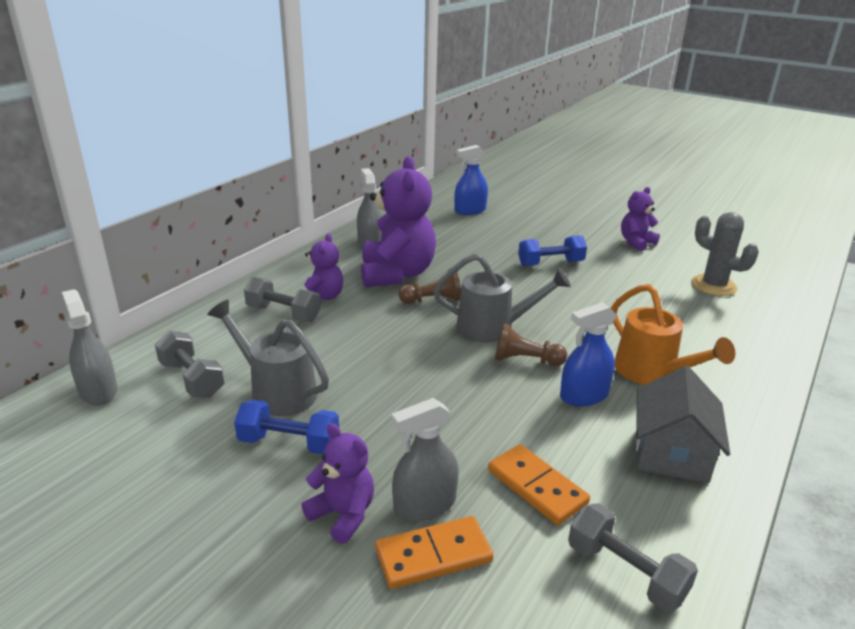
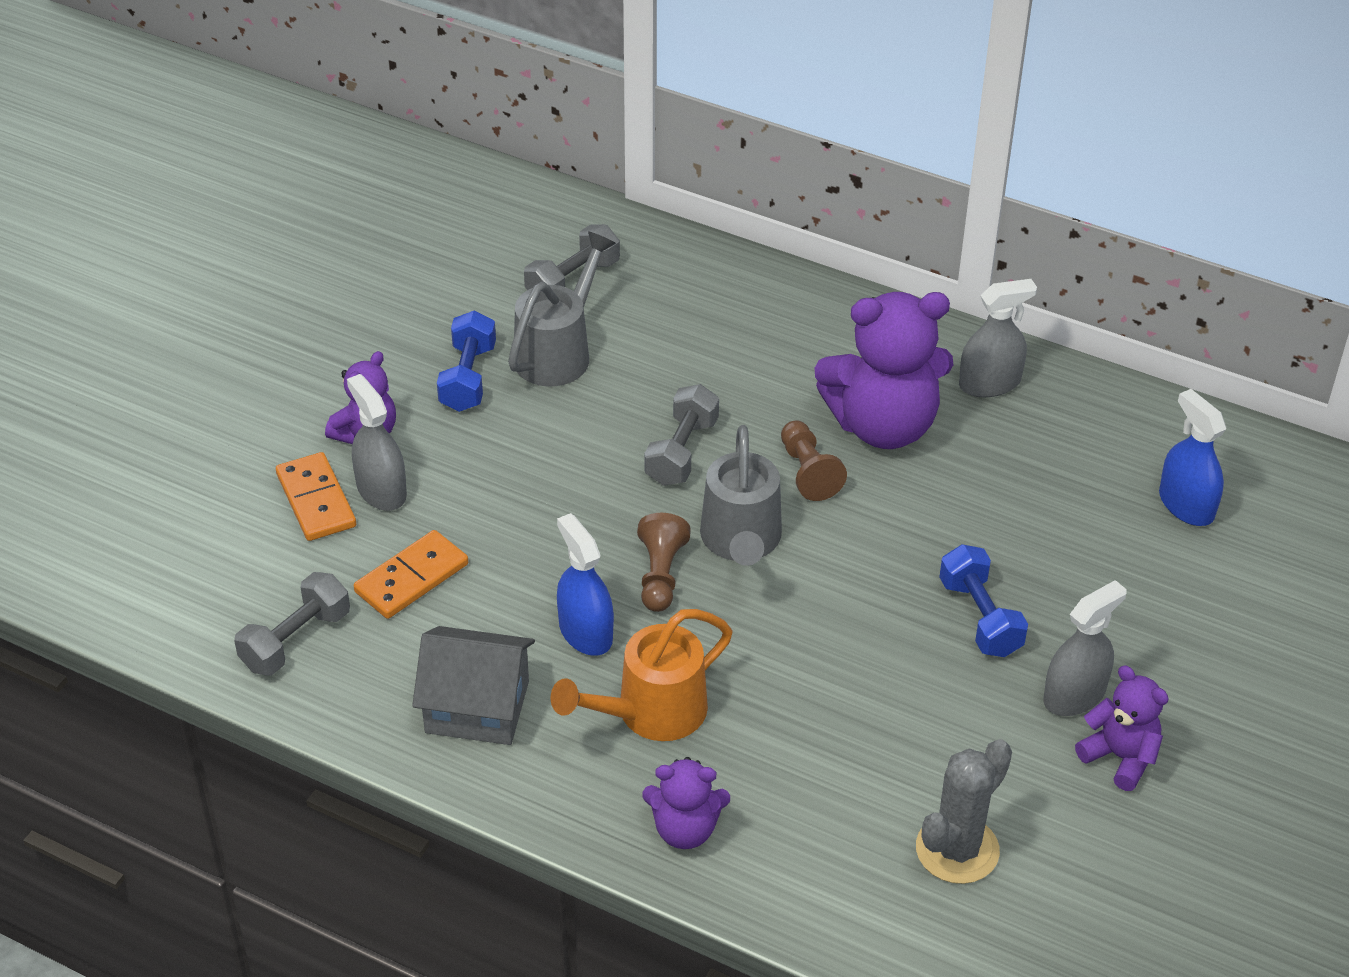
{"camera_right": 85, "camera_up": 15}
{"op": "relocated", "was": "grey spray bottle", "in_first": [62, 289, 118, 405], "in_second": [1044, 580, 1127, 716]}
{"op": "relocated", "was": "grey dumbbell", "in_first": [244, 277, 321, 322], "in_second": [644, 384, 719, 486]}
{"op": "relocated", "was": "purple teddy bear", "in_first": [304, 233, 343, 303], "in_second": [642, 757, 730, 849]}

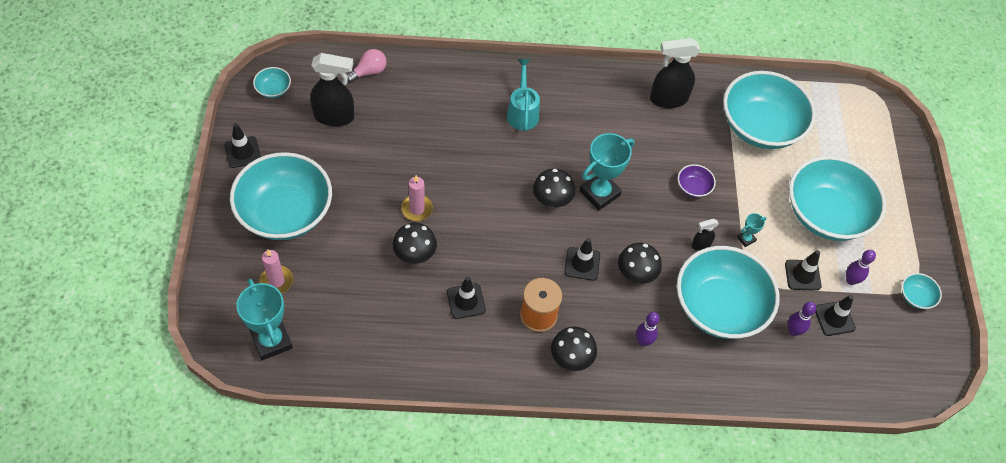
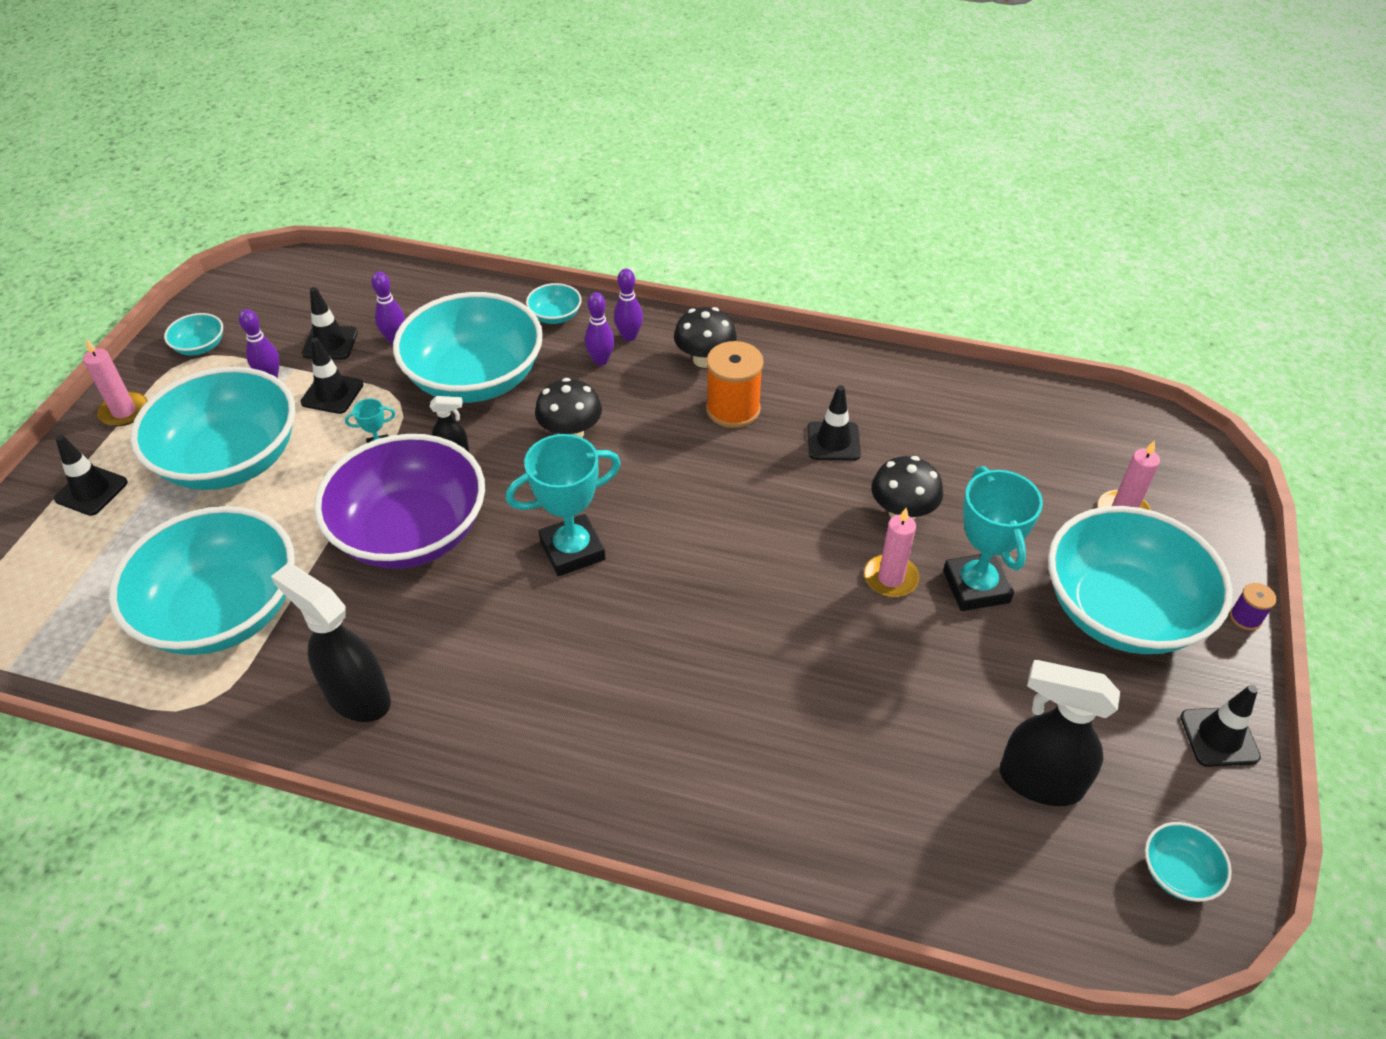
{"camera_right": -160, "camera_up": -10}
{"op": "relocated", "was": "turquoise trophy", "in_first": [236, 279, 293, 360], "in_second": [943, 466, 1043, 611]}
{"op": "missing", "was": "pink light bulb", "in_first": [347, 49, 387, 83]}
{"op": "missing", "was": "turquoise watering can", "in_first": [507, 59, 540, 131]}
{"op": "missing", "was": "black mushroom", "in_first": [533, 169, 575, 208]}
{"op": "relocated", "was": "black traffic cone", "in_first": [564, 238, 600, 281], "in_second": [54, 435, 128, 516]}
{"op": "spun", "was": "black spray bottle", "in_first": [650, 38, 701, 108], "in_second": [271, 563, 391, 722], "clockwise": -150}
{"op": "size", "was": "purple bowl", "in_first": [678, 164, 716, 198], "in_second": [314, 434, 485, 569], "ratio": 2.48}
{"op": "appeared", "now": "pink candle", "in_second": [83, 339, 147, 426]}
{"op": "appeared", "now": "turquoise bowl", "in_second": [526, 283, 582, 324]}
{"op": "appeared", "now": "purple bowling pin", "in_second": [614, 268, 643, 341]}
{"op": "appeared", "now": "purple spool", "in_second": [1230, 583, 1277, 630]}

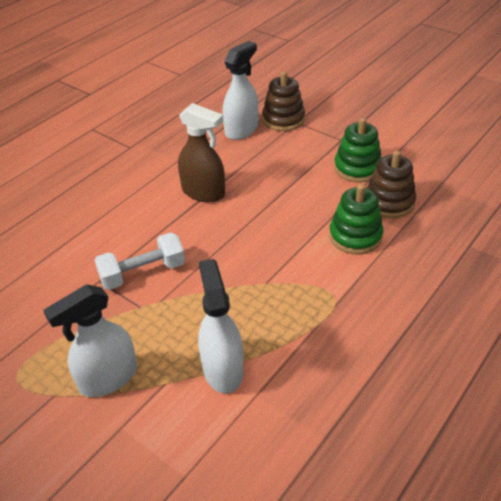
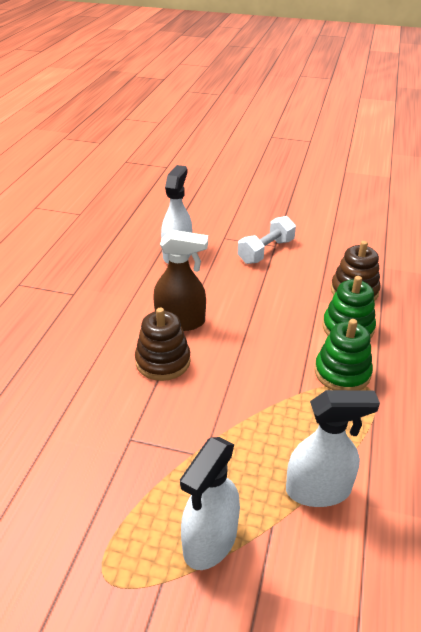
{"camera_right": -25, "camera_up": -5}
{"op": "relocated", "was": "white dumbbell", "in_first": [95, 232, 185, 290], "in_second": [238, 216, 296, 264]}
{"op": "spun", "was": "white spray bottle", "in_first": [198, 259, 244, 393], "in_second": [286, 390, 380, 507], "clockwise": 120}
{"op": "relocated", "was": "brown stacking toy", "in_first": [262, 71, 305, 131], "in_second": [135, 307, 191, 381]}
{"op": "relocated", "was": "green stacking toy", "in_first": [334, 118, 382, 182], "in_second": [314, 319, 373, 390]}

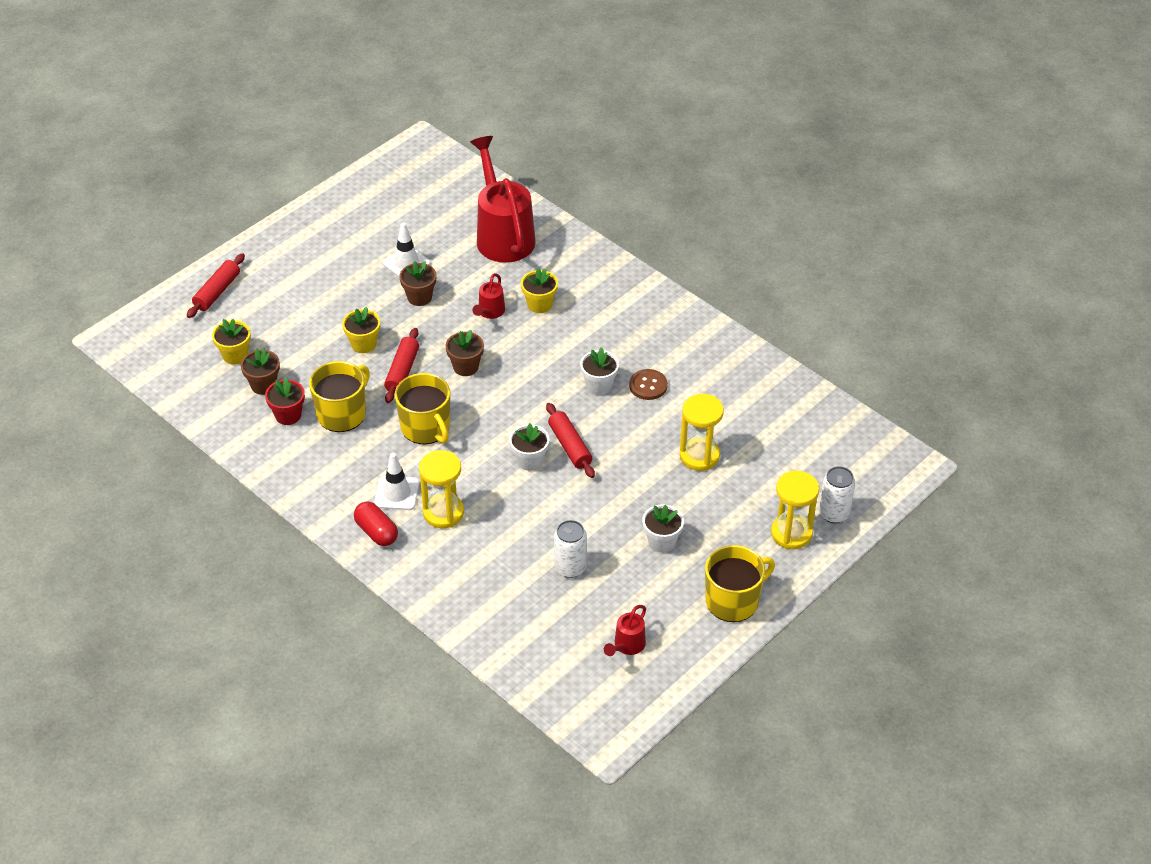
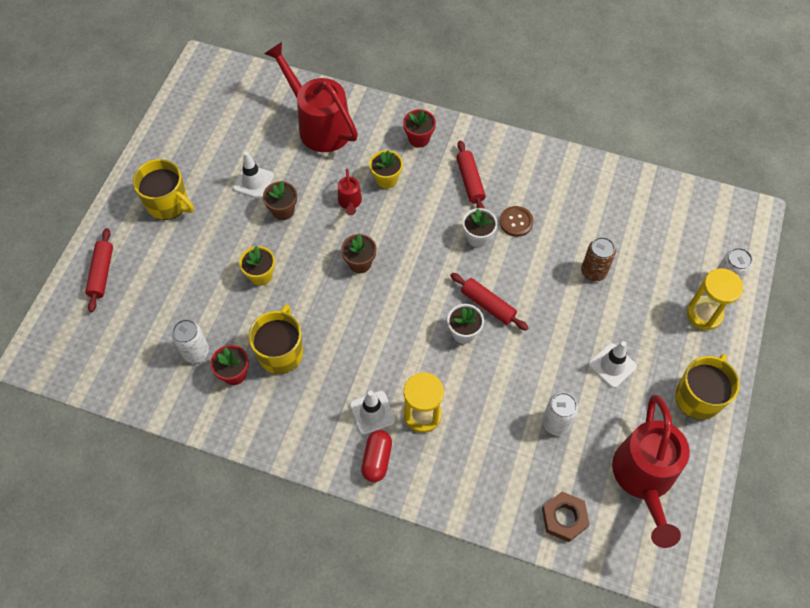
{"camera_right": -25, "camera_up": 15}
{"op": "missing", "was": "yellow flower pot", "in_first": [212, 319, 251, 365]}
{"op": "exchanged", "was": "brown flower pot", "now": "white can", "in_first": [241, 348, 280, 395], "in_second": [172, 319, 209, 363]}
{"op": "spun", "was": "red capsule", "in_first": [354, 501, 398, 546], "in_second": [361, 430, 392, 482], "clockwise": 75}
{"op": "relocated", "was": "red rolling pin", "in_first": [384, 328, 419, 403], "in_second": [456, 140, 486, 209]}
{"op": "relocated", "was": "yellow mug", "in_first": [395, 373, 450, 444], "in_second": [133, 159, 194, 220]}
{"op": "size", "was": "red watering can", "in_first": [604, 605, 646, 656], "in_second": [612, 394, 690, 548], "ratio": 2.27}
{"op": "exchanged", "was": "white flower pot", "now": "white traffic cone", "in_first": [642, 504, 684, 553], "in_second": [588, 341, 637, 388]}
{"op": "exchanged", "was": "yellow hourglass", "now": "brown can", "in_first": [680, 394, 724, 471], "in_second": [581, 237, 616, 281]}
{"op": "appeared", "now": "red flower pot", "in_second": [403, 109, 436, 147]}
{"op": "appeared", "now": "brown nut", "in_second": [542, 492, 590, 542]}

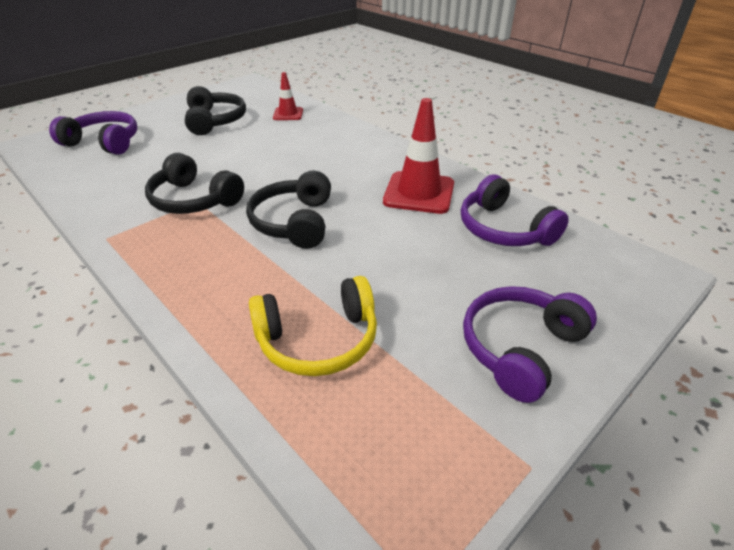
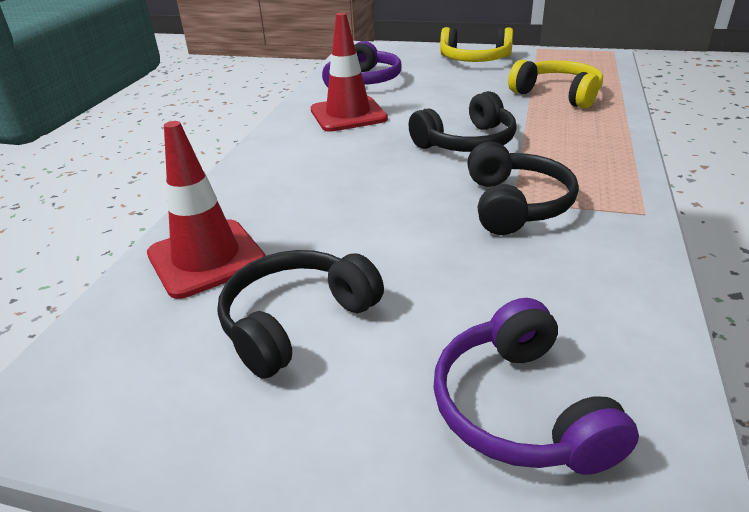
{"camera_right": -120, "camera_up": -5}
{"op": "size", "was": "red traffic cone", "in_first": [273, 72, 303, 120], "in_second": [147, 121, 266, 299], "ratio": 1.78}
{"op": "colour", "was": "purple headphones", "now": "yellow headphones", "in_first": [463, 286, 597, 403], "in_second": [440, 27, 513, 62]}

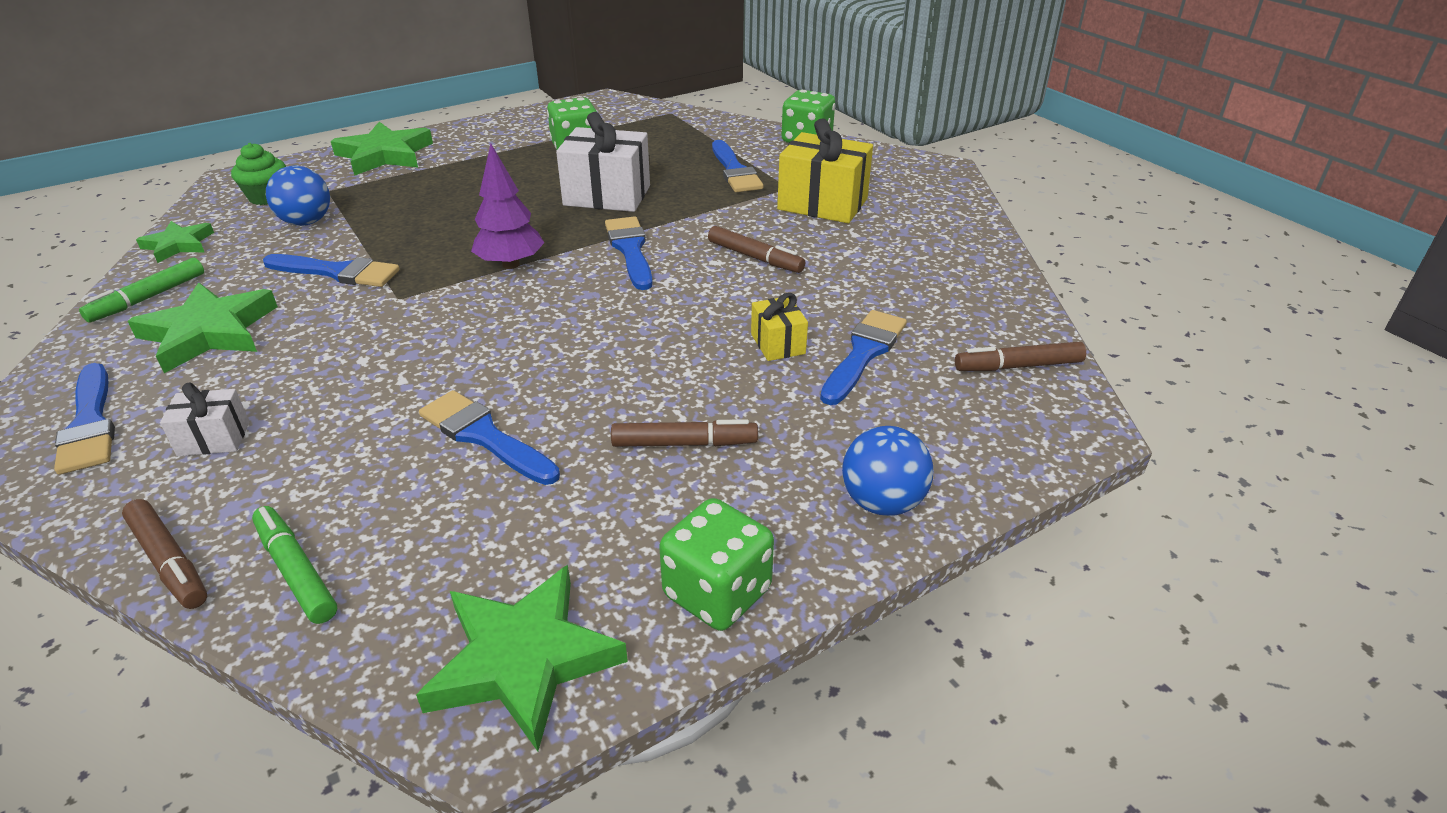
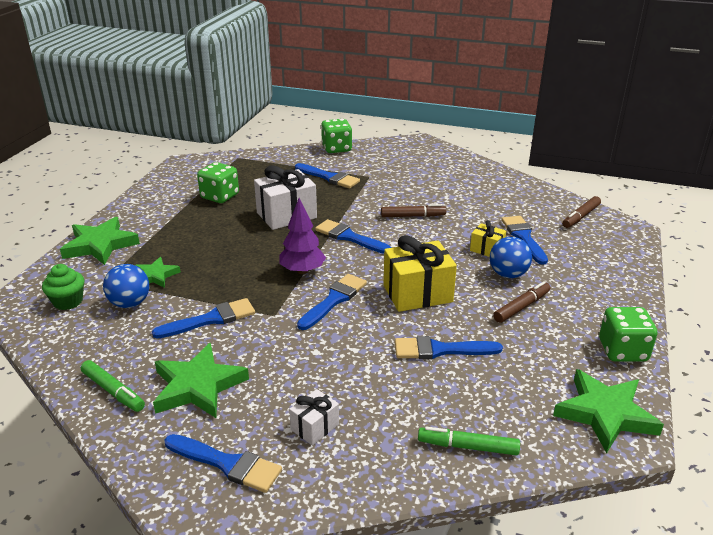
{"camera_right": -40, "camera_up": -5}
{"op": "spun", "was": "green marker", "in_first": [79, 258, 204, 323], "in_second": [81, 360, 145, 412], "clockwise": -45}
{"op": "missing", "was": "brown marker", "in_first": [122, 499, 207, 609]}
{"op": "relocated", "was": "green star", "in_first": [136, 221, 214, 263], "in_second": [135, 257, 181, 288]}
{"op": "relocated", "was": "yellow gift", "in_first": [777, 118, 873, 224], "in_second": [384, 235, 457, 312]}
{"op": "relocated", "was": "blue ball", "in_first": [842, 426, 933, 516], "in_second": [490, 237, 532, 278]}
{"op": "appeared", "now": "blue brush", "in_second": [297, 274, 367, 330]}

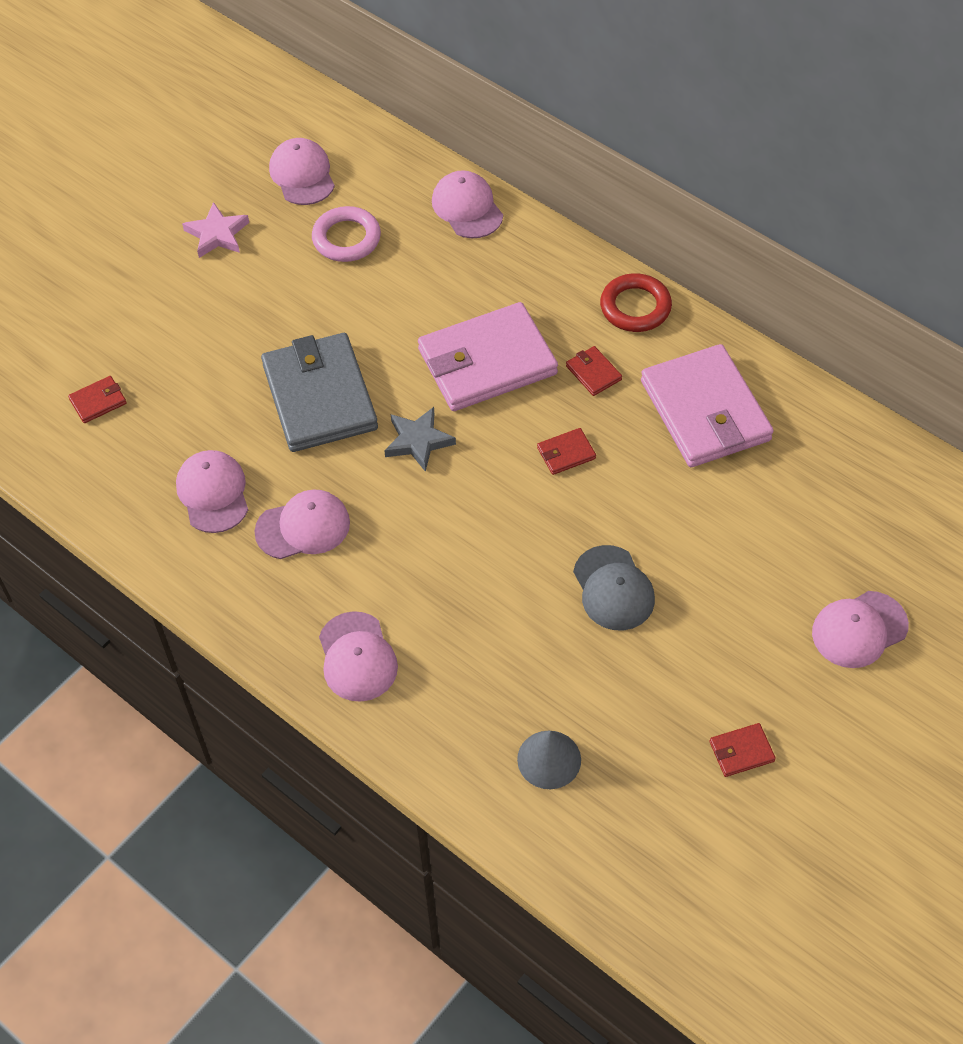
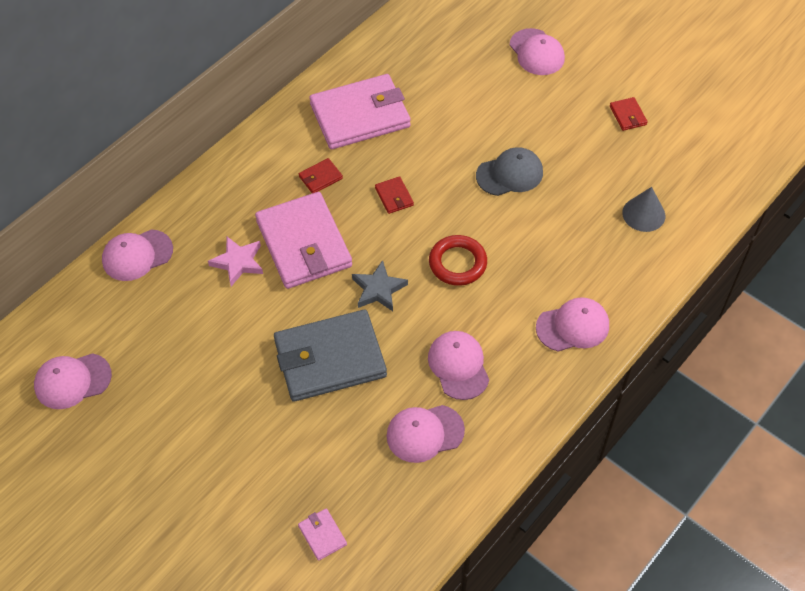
{"camera_right": -90, "camera_up": 0}
{"op": "colour", "was": "red wallet", "now": "pink wallet", "in_first": [68, 376, 127, 423], "in_second": [298, 508, 347, 561]}
{"op": "relocated", "was": "pink star", "in_first": [182, 202, 249, 258], "in_second": [208, 237, 263, 286]}
{"op": "missing", "was": "pink ring", "in_first": [312, 206, 381, 262]}
{"op": "relocated", "was": "red ring", "in_first": [600, 273, 672, 332], "in_second": [429, 235, 487, 286]}

